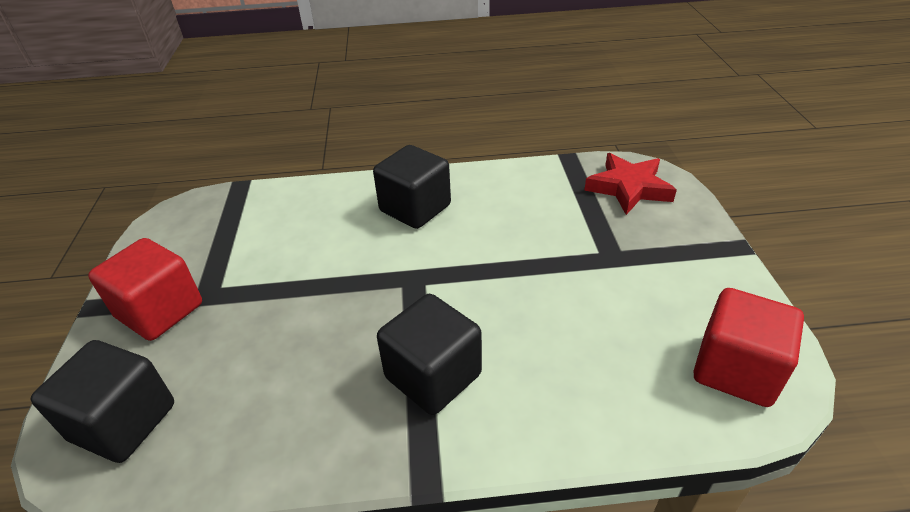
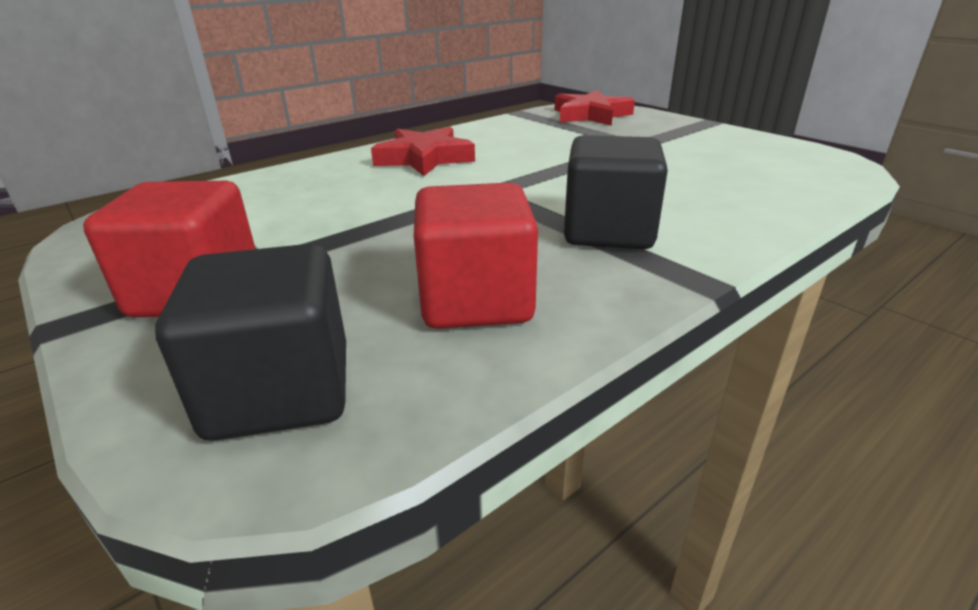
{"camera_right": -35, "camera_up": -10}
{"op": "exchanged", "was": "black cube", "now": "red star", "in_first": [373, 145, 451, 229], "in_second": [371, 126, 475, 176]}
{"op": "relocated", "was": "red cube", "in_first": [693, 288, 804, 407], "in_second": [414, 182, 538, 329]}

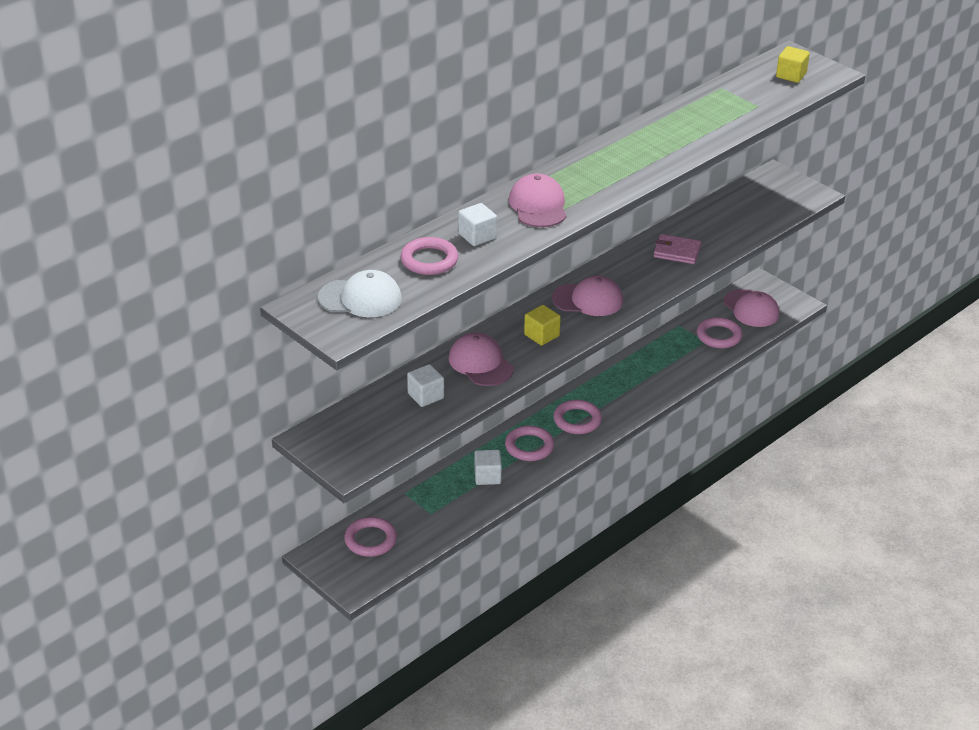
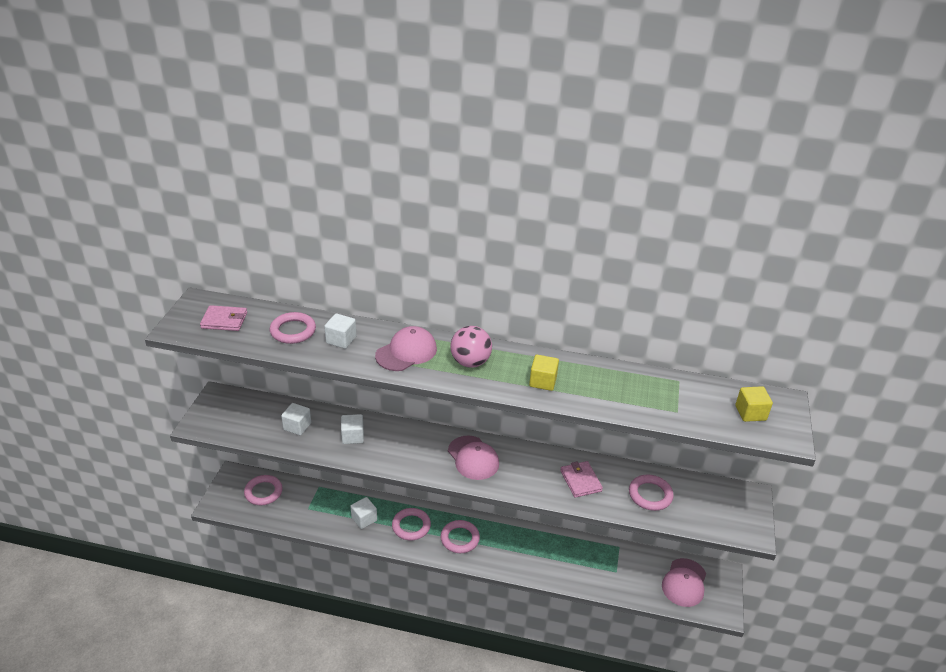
{"camera_right": 55, "camera_up": 0}
{"op": "exchanged", "was": "white cap", "now": "pink wallet", "in_first": [318, 270, 402, 317], "in_second": [200, 305, 247, 331]}
{"op": "exchanged", "was": "pink cap", "now": "white cube", "in_first": [449, 333, 514, 386], "in_second": [341, 414, 364, 444]}
{"op": "relocated", "was": "yellow cube", "in_first": [524, 305, 561, 346], "in_second": [529, 355, 559, 391]}
{"op": "relocated", "was": "pink ring", "in_first": [697, 317, 742, 348], "in_second": [629, 475, 674, 511]}
{"op": "appeared", "now": "pink ball", "in_second": [450, 326, 492, 368]}

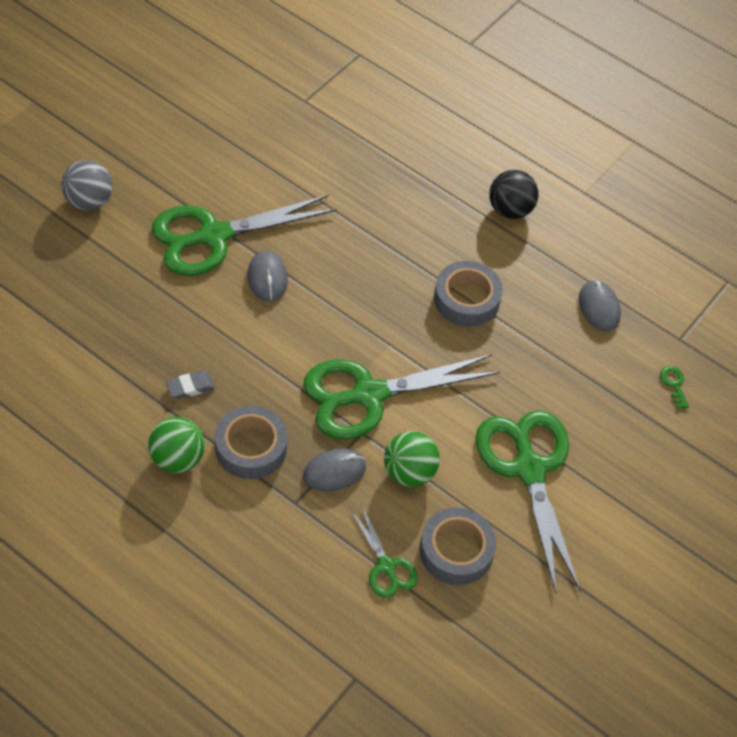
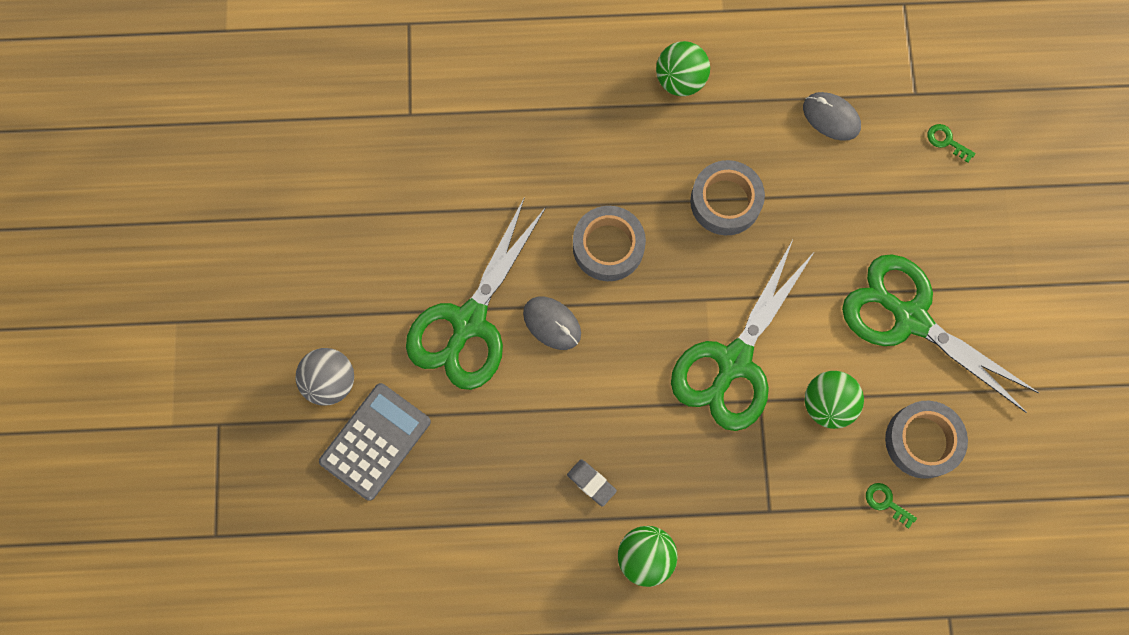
{"camera_right": -35, "camera_up": 20}
{"op": "spun", "was": "grey eraser", "in_first": [166, 371, 215, 399], "in_second": [567, 459, 617, 507], "clockwise": -75}
{"op": "relocated", "was": "grey tape", "in_first": [215, 406, 287, 479], "in_second": [573, 206, 646, 281]}
{"op": "missing", "was": "grey mouse", "in_first": [303, 448, 366, 491]}
{"op": "exchanged", "was": "green scissors", "now": "green key", "in_first": [350, 506, 418, 598], "in_second": [866, 483, 917, 529]}
{"op": "colour", "was": "black ball", "now": "green ball", "in_first": [489, 170, 539, 219], "in_second": [656, 41, 710, 96]}
{"op": "appeared", "now": "grey calculator", "in_second": [319, 383, 431, 501]}

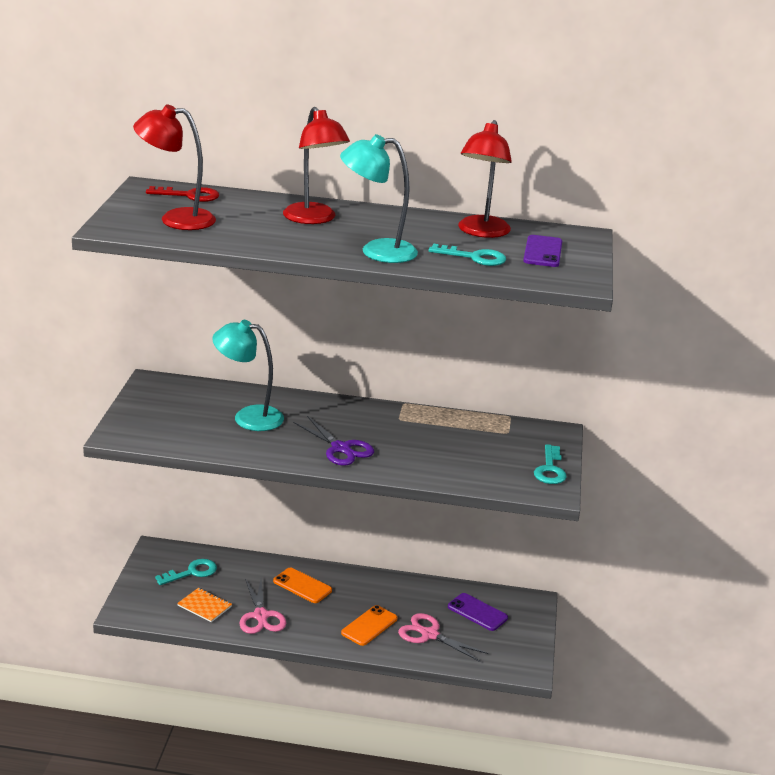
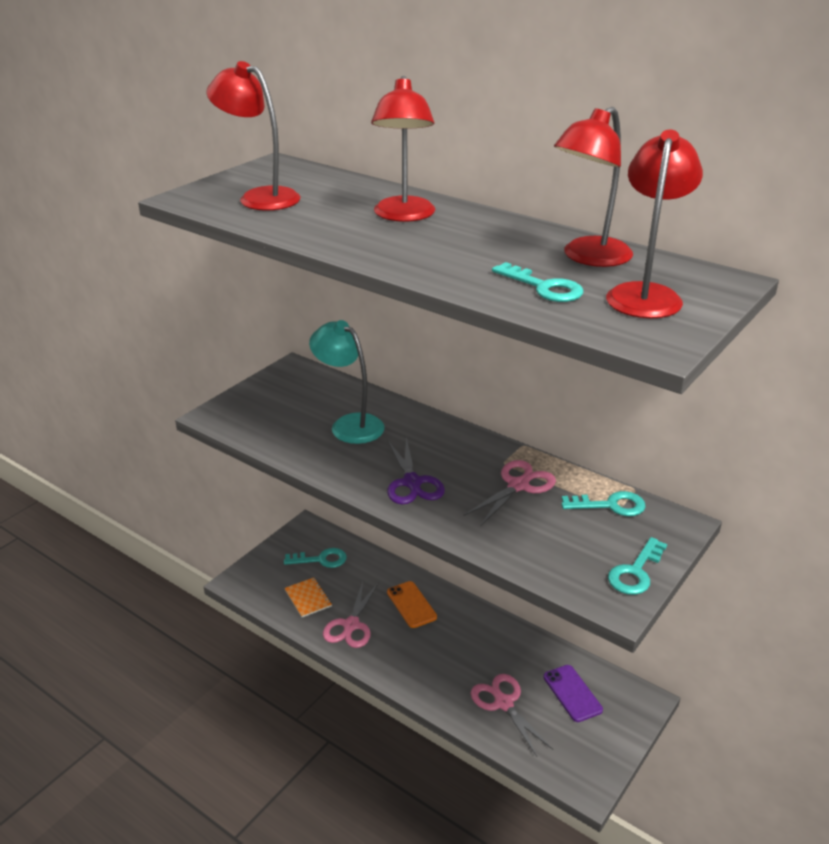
{"camera_right": 30, "camera_up": 5}
{"op": "missing", "was": "red key", "in_first": [146, 186, 219, 202]}
{"op": "missing", "was": "turquoise lamp", "in_first": [340, 134, 418, 263]}
{"op": "missing", "was": "orange phone", "in_first": [341, 605, 397, 646]}
{"op": "exchanged", "was": "purple phone", "now": "red lamp", "in_first": [523, 235, 562, 267], "in_second": [606, 130, 703, 318]}
{"op": "appeared", "now": "pink scissors", "in_second": [463, 460, 556, 526]}
{"op": "appeared", "now": "turquoise key", "in_second": [561, 491, 646, 516]}

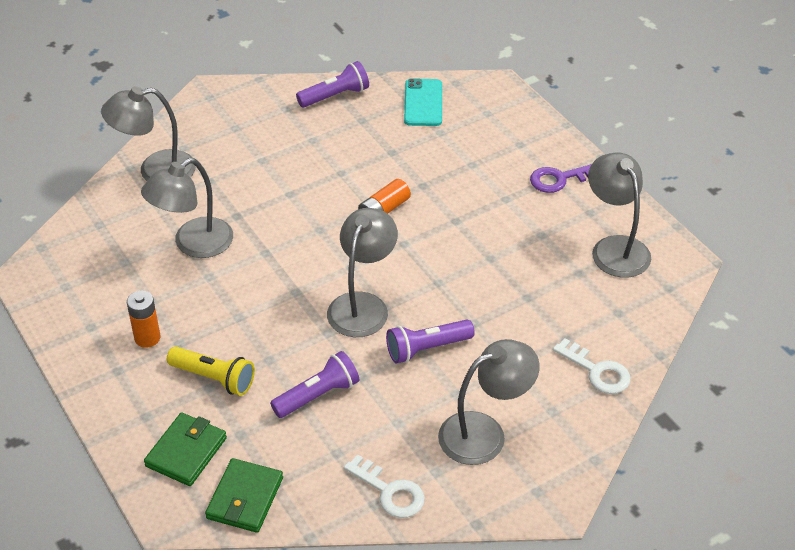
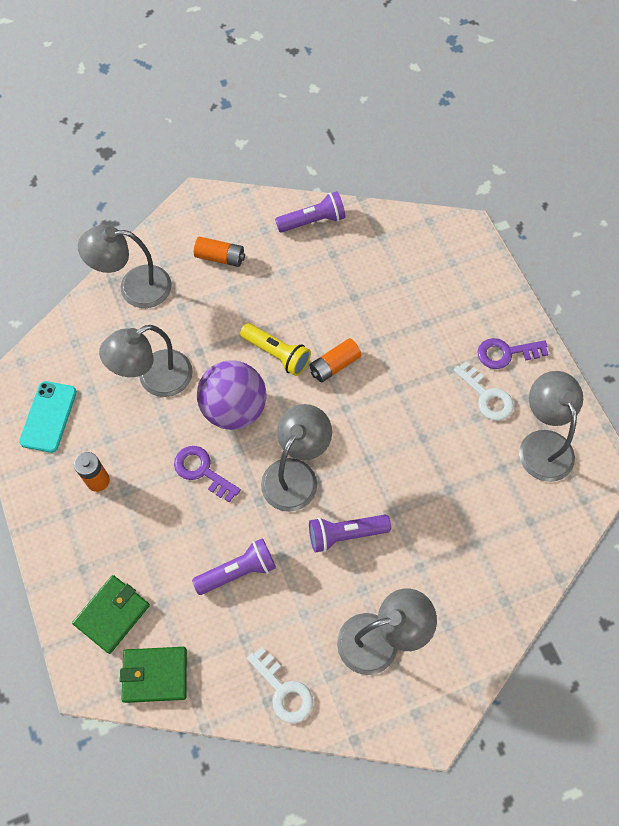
{"camera_right": 10, "camera_up": 20}
{"op": "relocated", "was": "yellow flashlight", "in_first": [167, 347, 255, 396], "in_second": [240, 323, 311, 376]}
{"op": "spun", "was": "green wallet", "in_first": [205, 458, 283, 533], "in_second": [120, 647, 187, 703], "clockwise": 60}
{"op": "relocated", "was": "turquoise phone", "in_first": [404, 78, 442, 126], "in_second": [19, 381, 77, 453]}
{"op": "relocated", "was": "white key", "in_first": [553, 338, 631, 394], "in_second": [454, 361, 514, 421]}
{"op": "appeared", "now": "purple key", "in_second": [174, 446, 241, 503]}
{"op": "appeared", "now": "orange battery", "in_second": [194, 237, 245, 267]}
{"op": "appeared", "now": "purple ball", "in_second": [197, 361, 267, 430]}

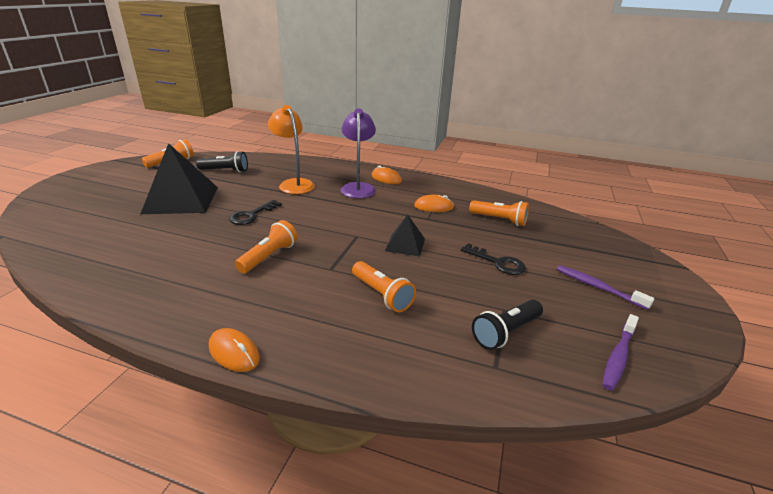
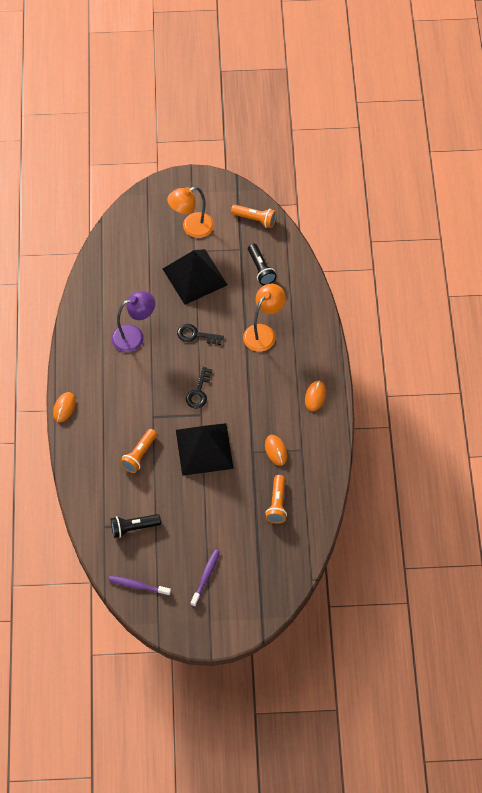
{"camera_right": 70, "camera_up": 30}
{"op": "missing", "was": "orange flashlight", "in_first": [235, 220, 298, 273]}
{"op": "relocated", "was": "purple lamp", "in_first": [341, 108, 376, 199], "in_second": [112, 291, 155, 352]}
{"op": "size", "was": "black pyramid", "in_first": [385, 214, 425, 257], "in_second": [176, 423, 234, 476], "ratio": 1.95}
{"op": "relocated", "was": "black key", "in_first": [461, 243, 526, 275], "in_second": [186, 367, 212, 408]}
{"op": "spun", "was": "black flashlight", "in_first": [472, 300, 543, 350], "in_second": [111, 514, 161, 538], "clockwise": -45}
{"op": "appeared", "now": "orange lamp", "in_second": [167, 186, 214, 238]}

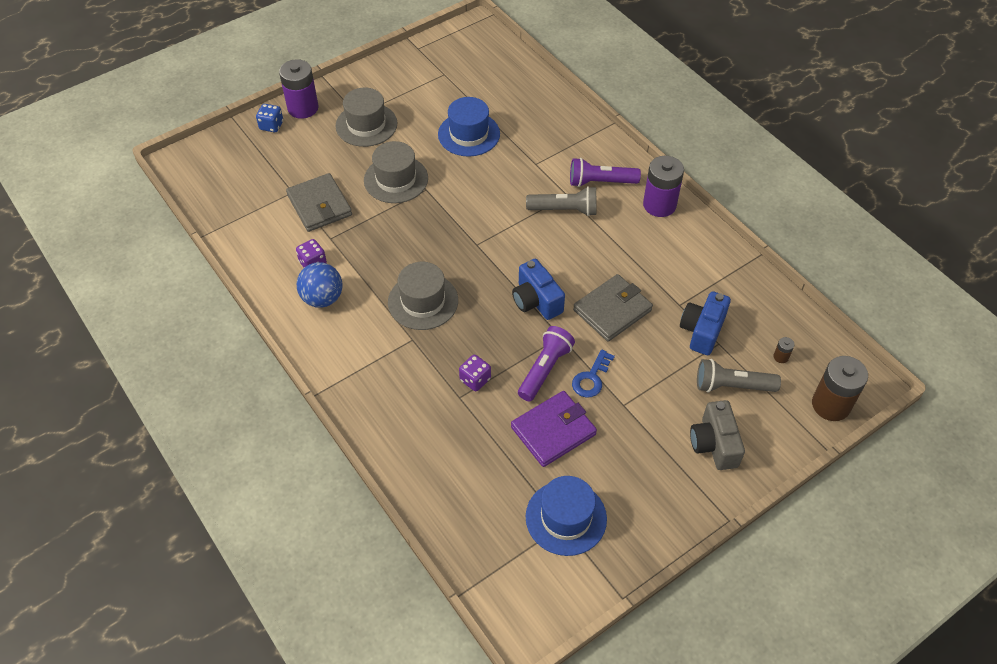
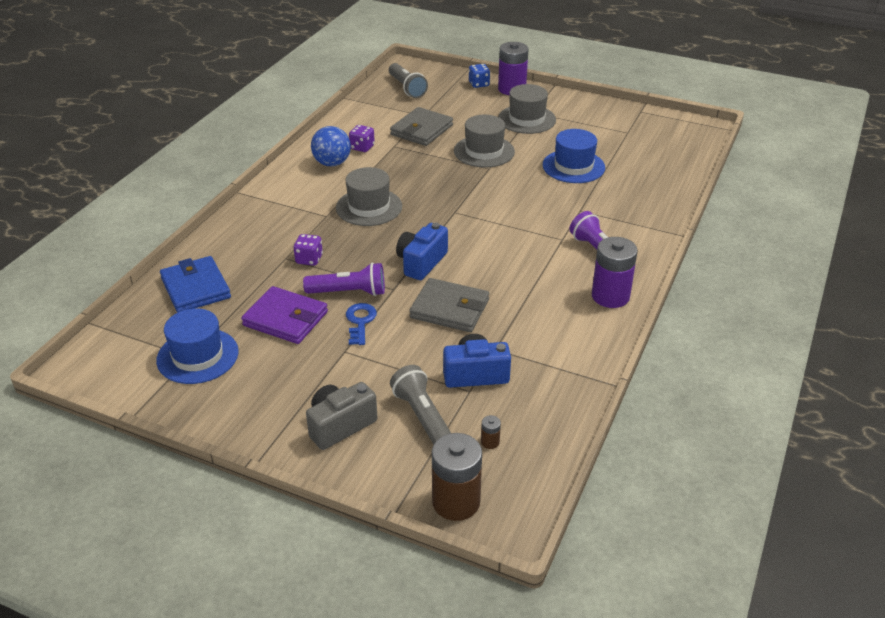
{"camera_right": 60, "camera_up": -15}
{"op": "relocated", "was": "grey flashlight", "in_first": [526, 186, 596, 216], "in_second": [389, 63, 428, 98]}
{"op": "spun", "was": "blue key", "in_first": [572, 350, 615, 398], "in_second": [346, 303, 377, 345], "clockwise": 90}
{"op": "appeared", "now": "blue wallet", "in_second": [160, 256, 231, 313]}

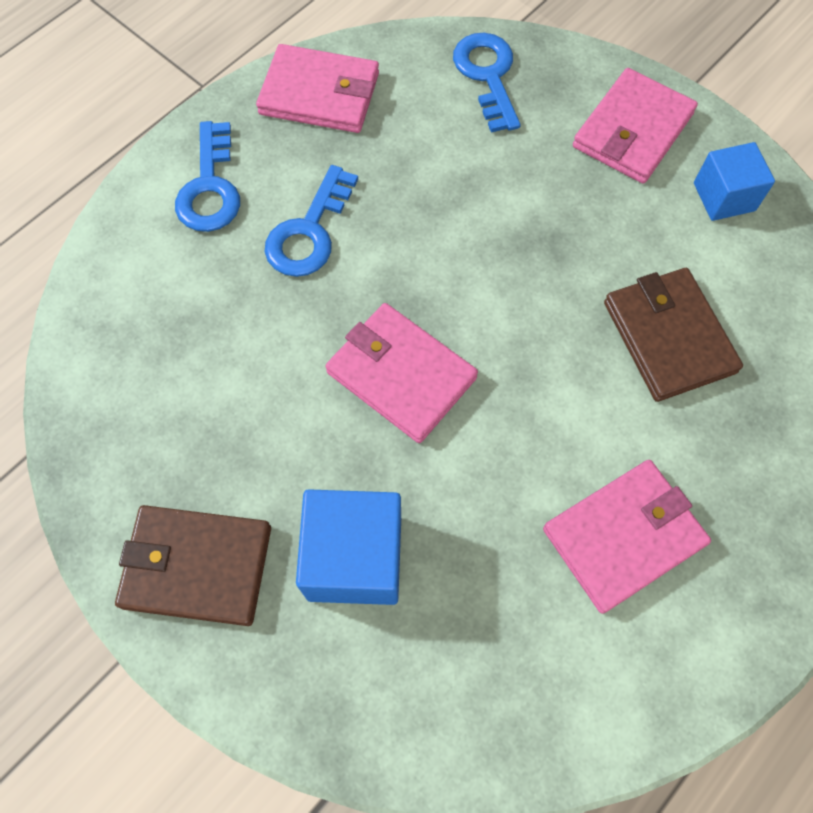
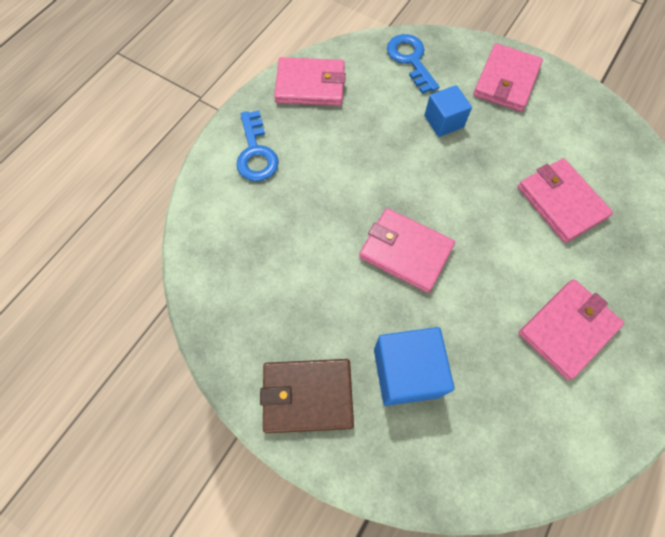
{"camera_right": -10, "camera_up": 0}
{"op": "missing", "was": "blue key", "in_first": [265, 165, 358, 277]}
{"op": "colour", "was": "brown wallet", "now": "pink wallet", "in_first": [604, 268, 743, 402], "in_second": [518, 158, 613, 243]}
{"op": "relocated", "was": "blue cube", "in_first": [694, 142, 775, 221], "in_second": [424, 85, 472, 137]}

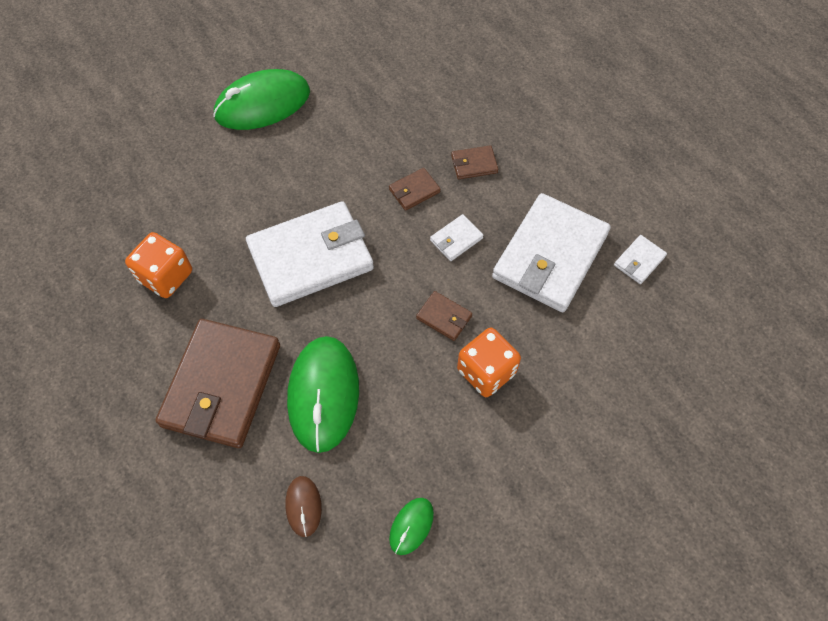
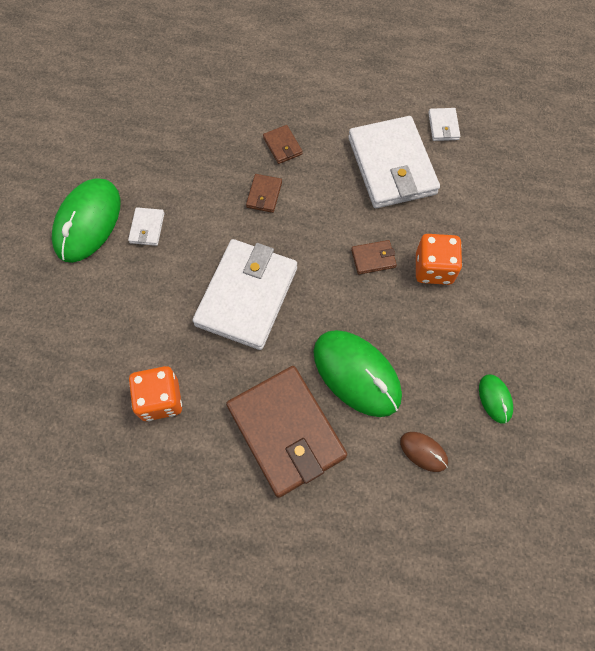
{"camera_right": -45, "camera_up": 5}
{"op": "relocated", "was": "white wallet", "in_first": [430, 214, 484, 261], "in_second": [128, 207, 165, 246]}
{"op": "spun", "was": "brown wallet", "in_first": [451, 145, 498, 179], "in_second": [263, 125, 303, 164], "clockwise": -60}

